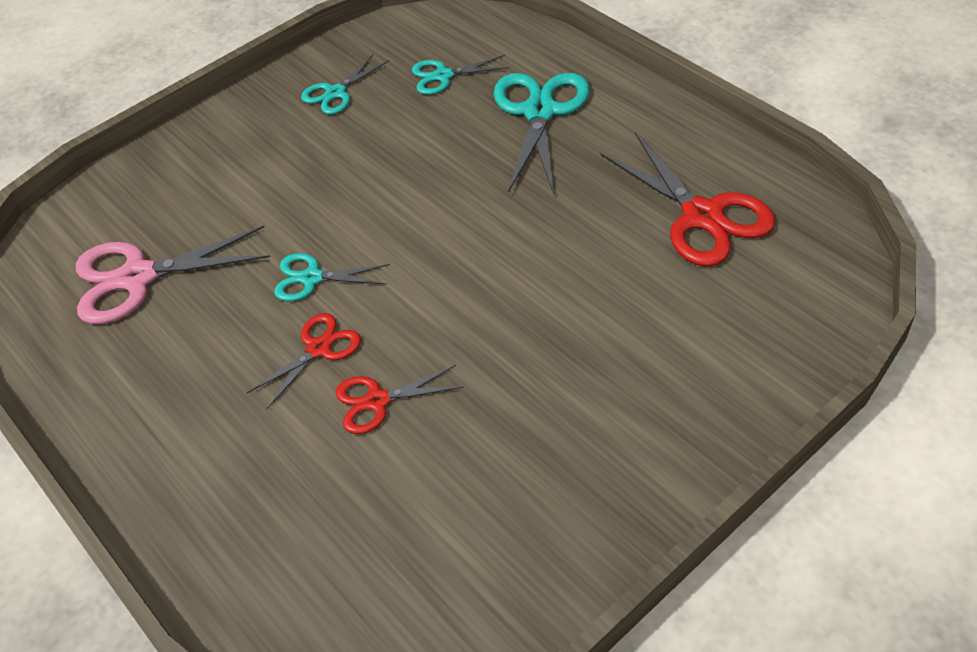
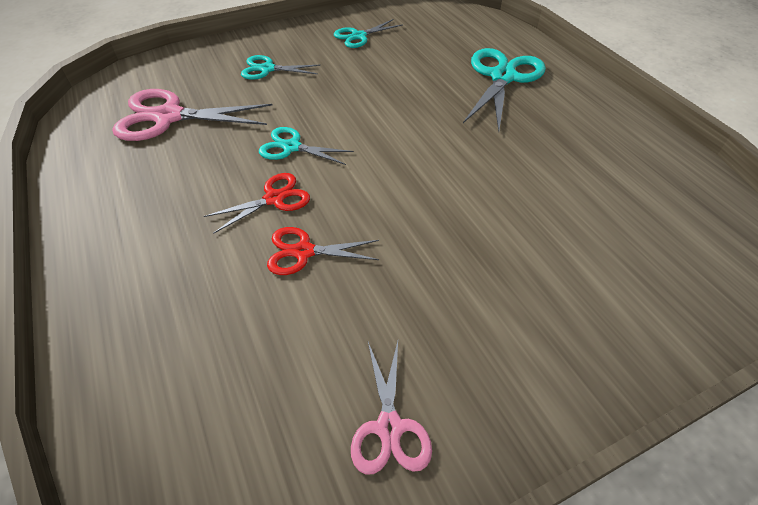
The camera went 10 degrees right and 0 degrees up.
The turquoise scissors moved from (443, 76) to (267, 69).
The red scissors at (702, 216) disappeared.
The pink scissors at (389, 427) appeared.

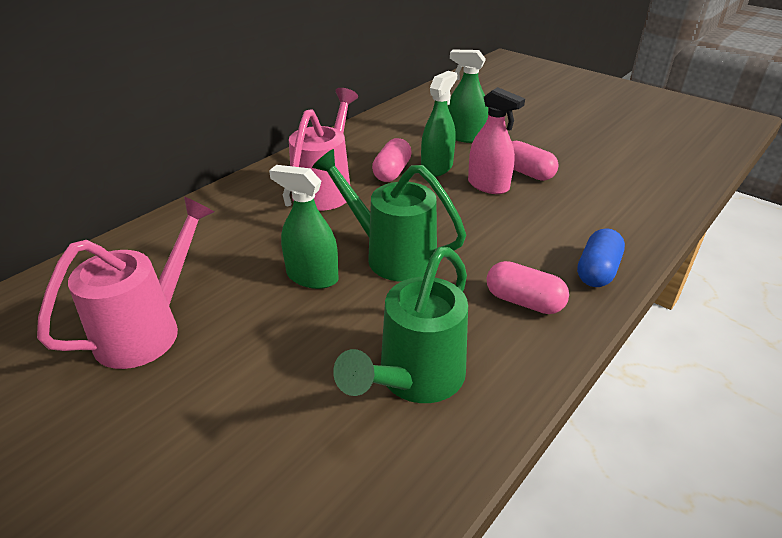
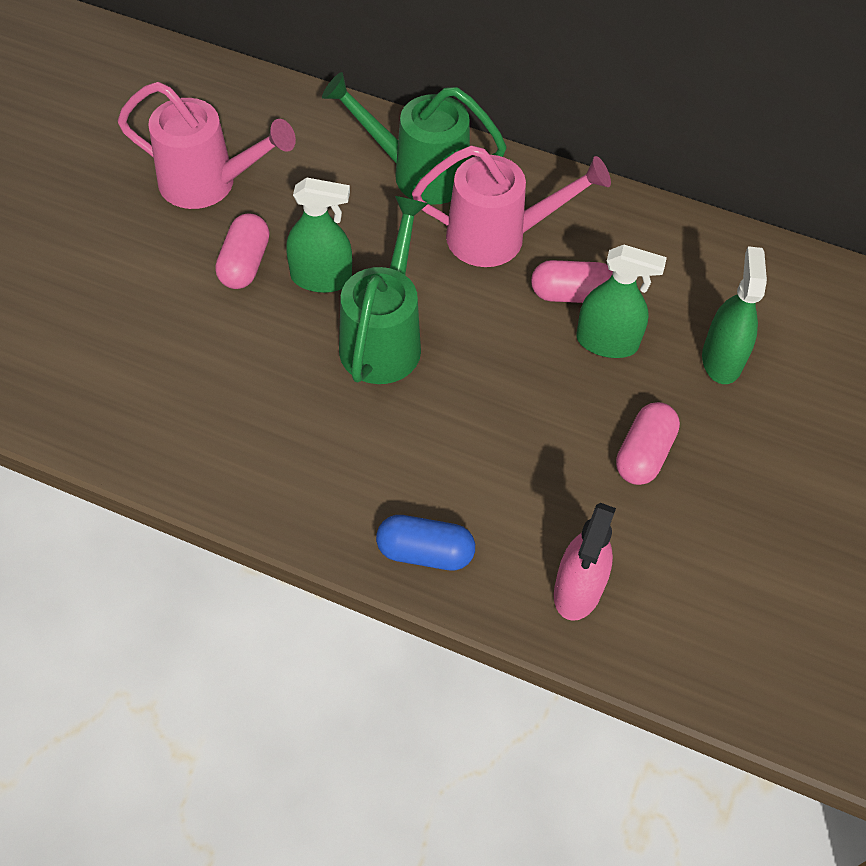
The camera went 70 degrees right and 20 degrees up.
The pink spray bottle moved from (488, 185) to (578, 590).
The green spray bottle at (312, 277) turned 90 degrees clockwise.
The green watering can moved from (415, 379) to (419, 173).
The pink capsule moved from (524, 301) to (245, 264).

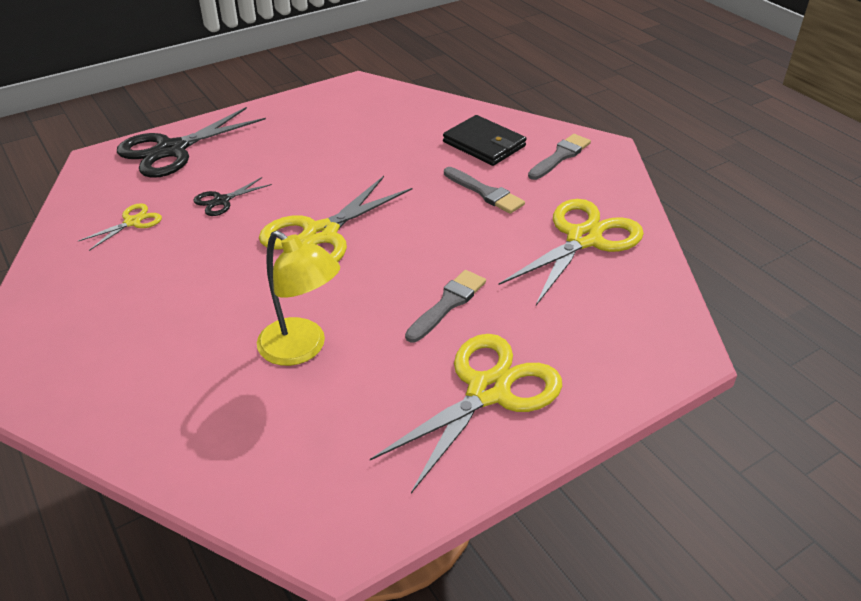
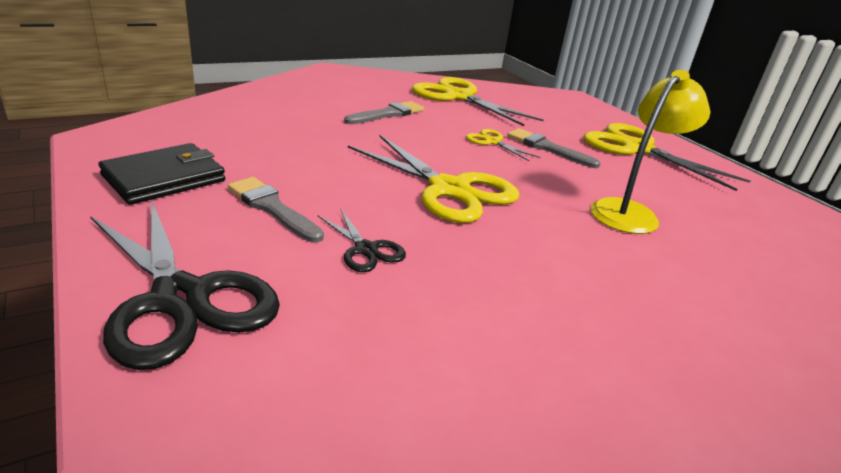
The camera went 90 degrees left and 10 degrees down.
The black wallet moved from (484, 144) to (164, 178).
The grey brush moved from (560, 156) to (272, 208).
The yellow scissors moved from (133, 222) to (492, 142).

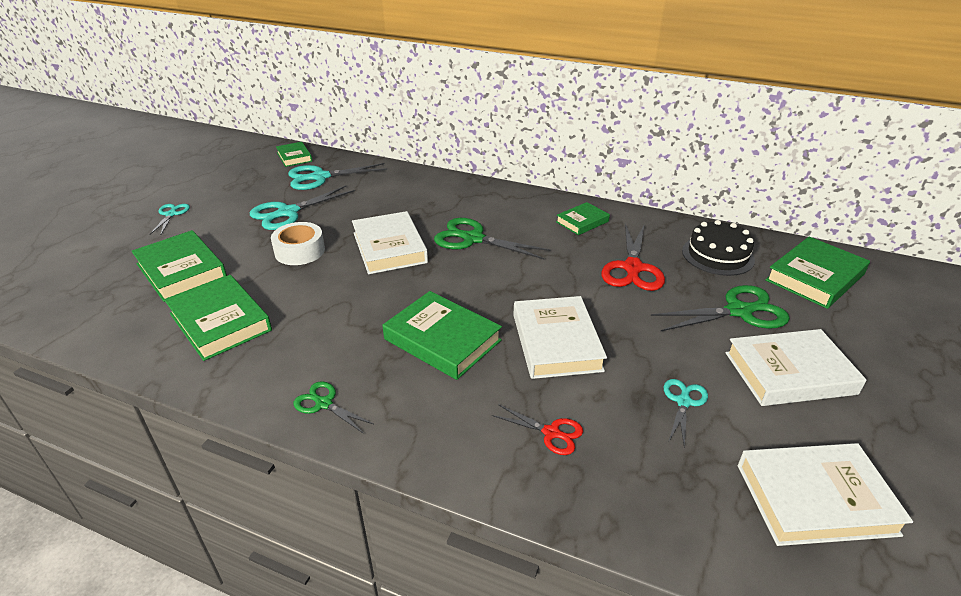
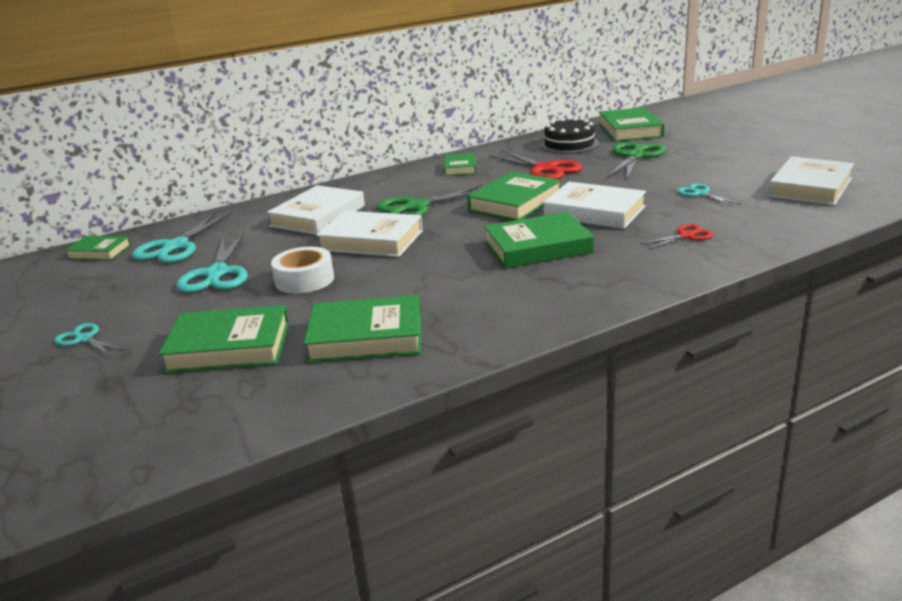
The camera went 50 degrees left and 10 degrees down.
The white book moved from (789, 373) to (318, 216).
The green scissors at (323, 403) disappeared.
The green book at (515, 202) appeared.

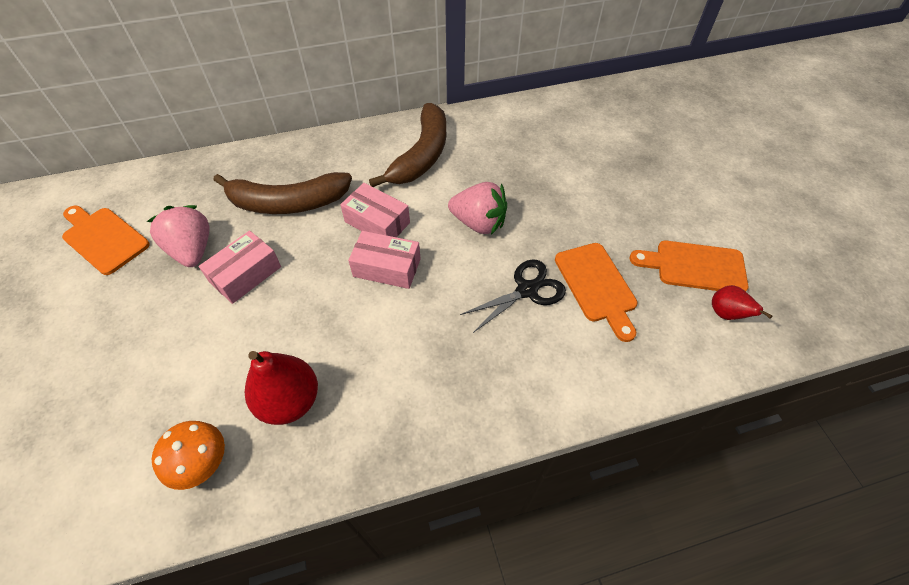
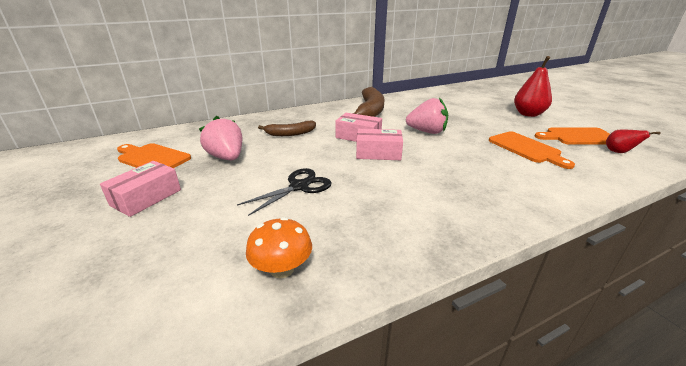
The camera went 10 degrees left and 25 degrees down.
The brown banana at (288, 203) changed to 0.59 times the size.
The pink box moved from (246, 274) to (146, 197).
The black scissors moved from (527, 290) to (299, 186).
The red pear moved from (289, 401) to (528, 114).

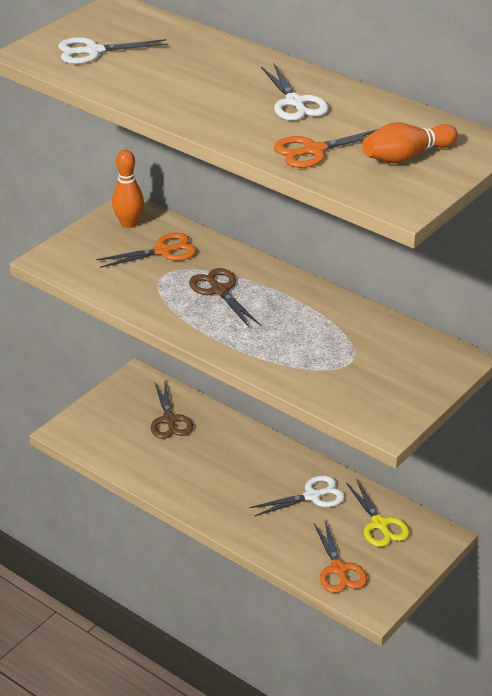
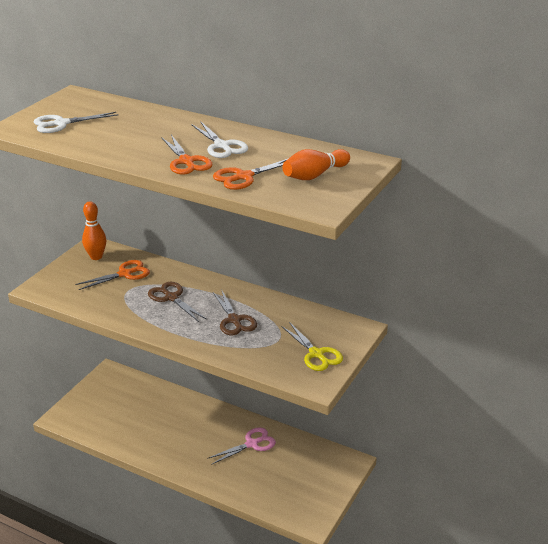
The camera went 10 degrees left and 5 degrees down.
The brown scissors moved from (169, 420) to (234, 320).
The white scissors at (312, 496) became the pink scissors at (252, 444).
The yellow scissors moved from (380, 524) to (316, 354).
The orange scissors moved from (339, 569) to (186, 161).

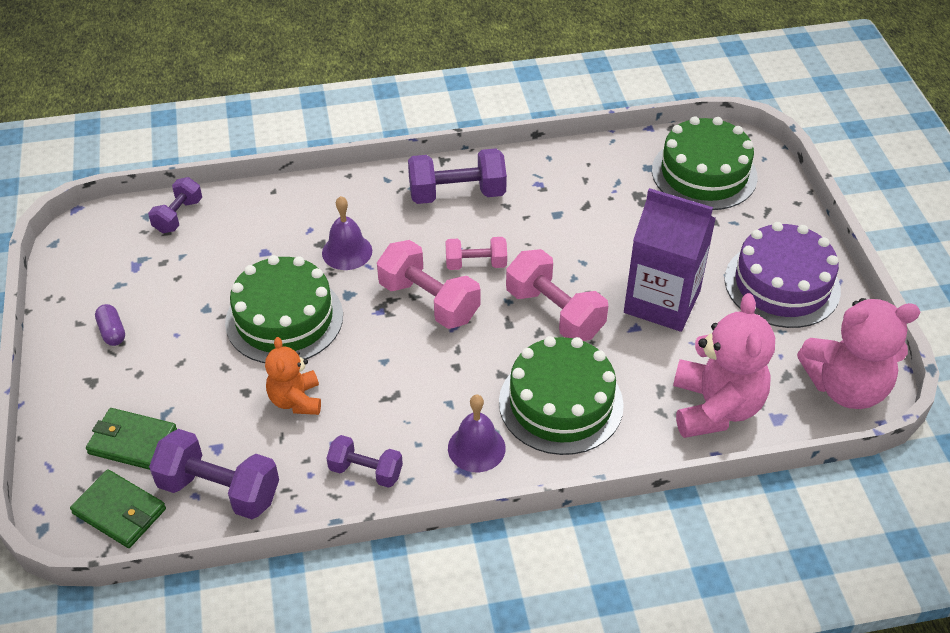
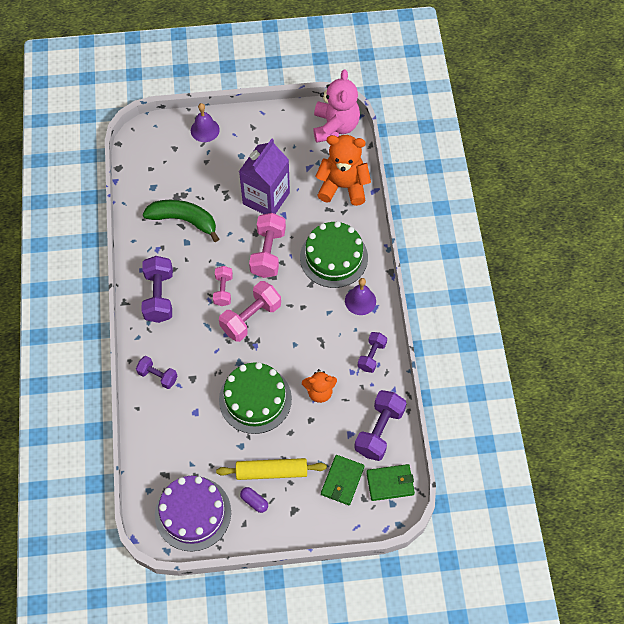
The camera went 85 degrees left and 15 degrees up.
The green cake at (704, 173) disappeared.
The purple dumbbell moved from (178, 216) to (158, 376).
The purple bell moved from (347, 251) to (205, 130).
The purple cake moved from (782, 284) to (193, 513).
The pink dumbbell at (554, 313) turned 45 degrees counterclockwise.
The pink teddy bear at (715, 407) became the orange teddy bear at (343, 186).
The purple capsule at (112, 332) turned 60 degrees clockwise.
The green wallet at (119, 511) turned 45 degrees clockwise.
The green banana at (184, 220) appeared.
The yellow rolling pin at (271, 471) appeared.

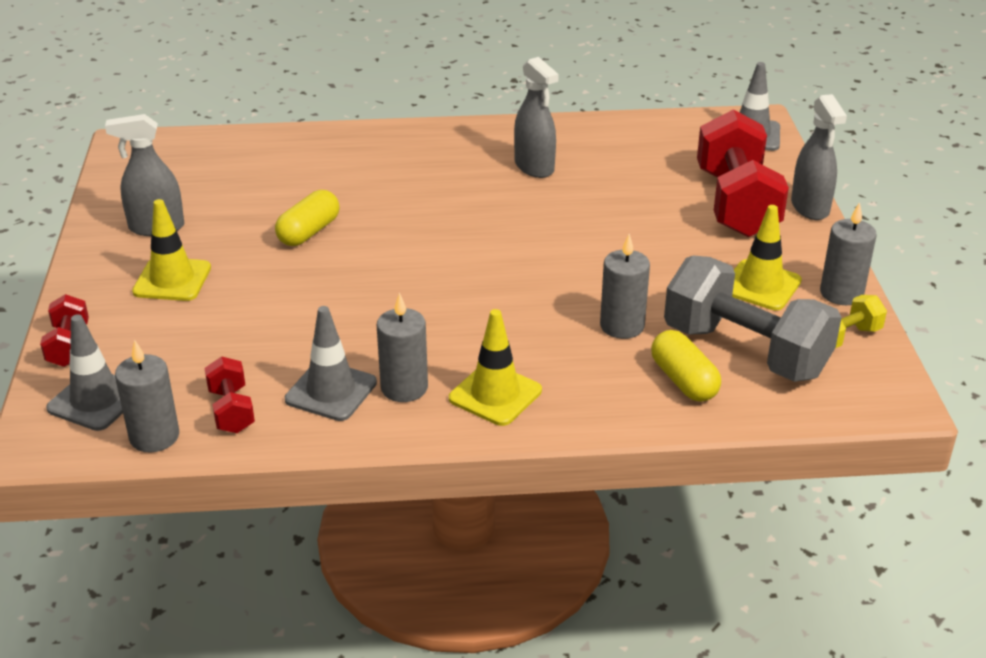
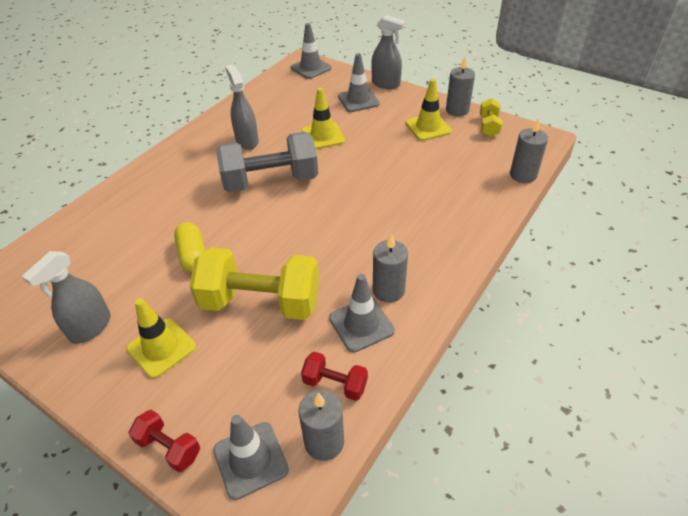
The camera went 50 degrees left and 10 degrees up.
The grey spray bottle at (534, 167) turned 120 degrees counterclockwise.
The red dumbbell at (736, 203) was replaced by the grey traffic cone at (358, 100).
The grey candle moved from (622, 326) to (523, 175).
The grey dumbbell moved from (745, 351) to (270, 181).
The yellow traffic cone moved from (495, 394) to (323, 136).
The yellow capsule at (684, 380) disappeared.
The yellow dumbbell at (260, 302) appeared.

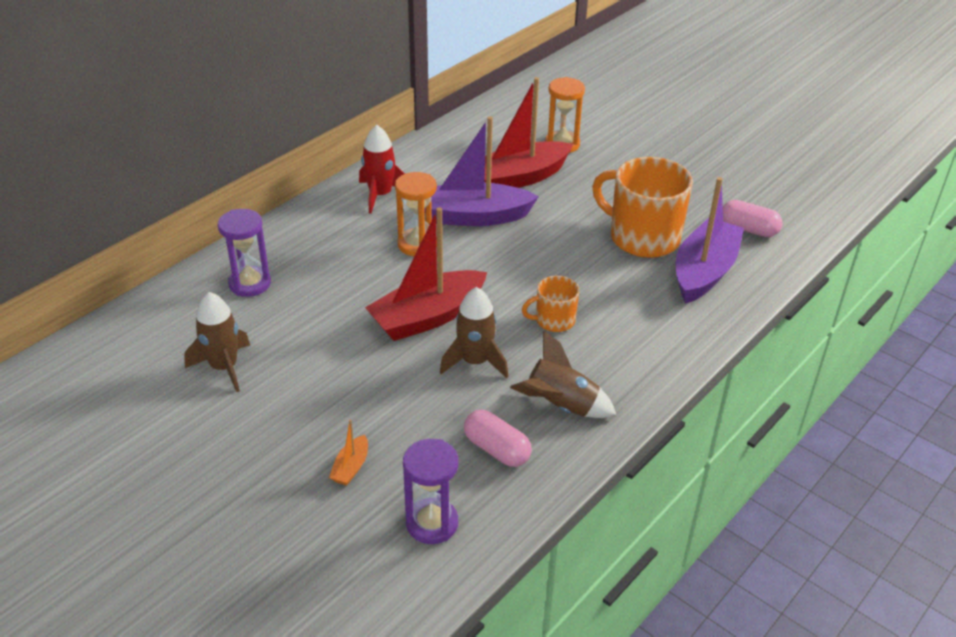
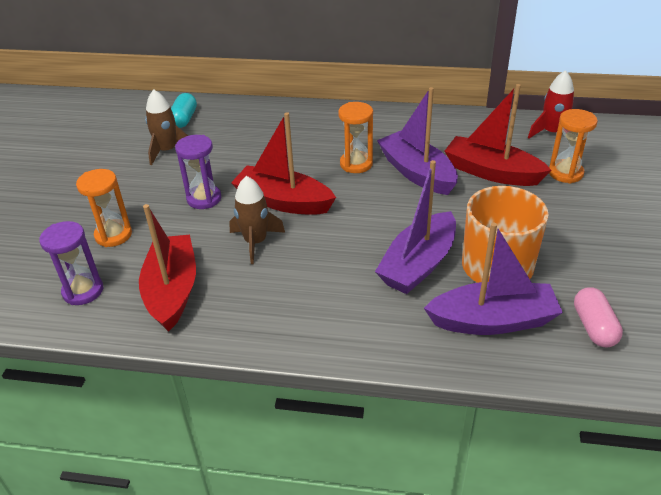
The camera went 60 degrees right and 0 degrees up.
The red rocket moved from (380, 195) to (552, 133).
The purple hourglass moved from (250, 284) to (204, 199).
The orange mug at (553, 320) disappeared.
The brown rocket at (561, 406) disappeared.
The pink capsule at (496, 449) was replaced by the red boat at (172, 290).
The orange boat at (351, 467) was replaced by the orange hourglass at (113, 235).
The turquoise capsule at (184, 119) appeared.
The purple boat at (418, 264) appeared.

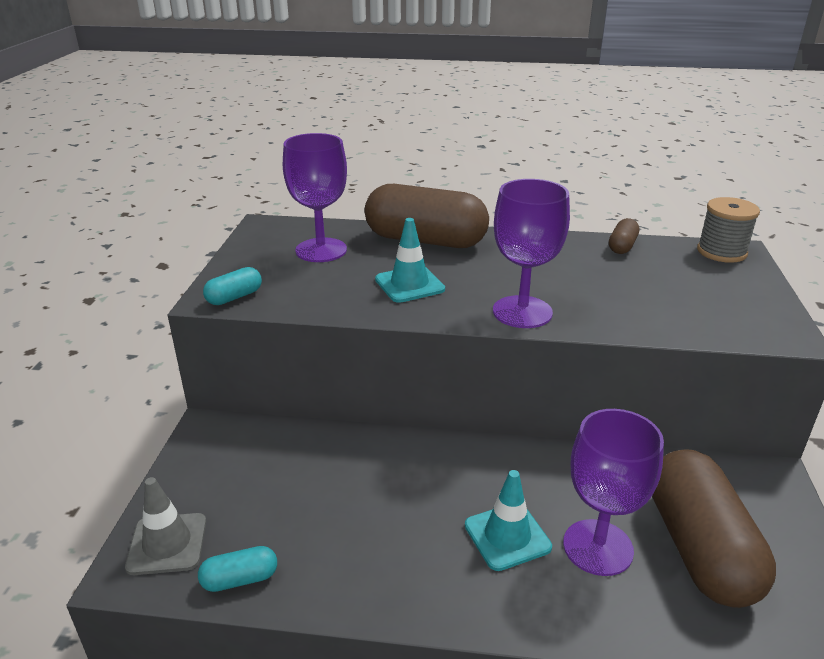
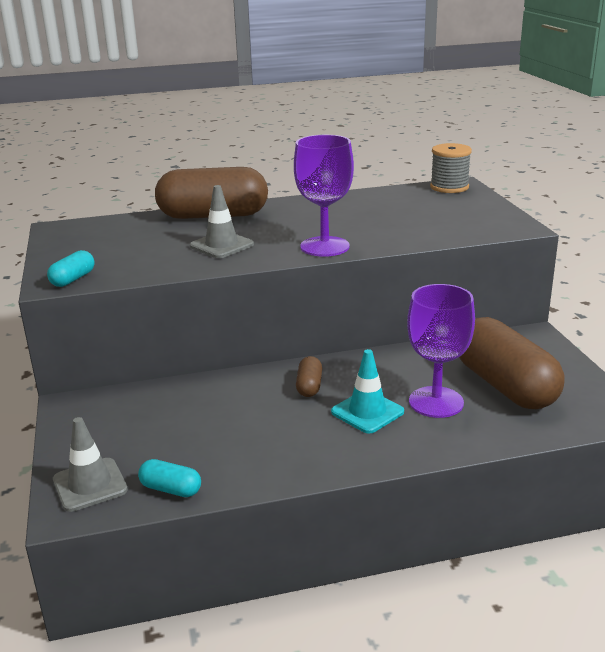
The camera went 20 degrees left and 5 degrees down.
The purple goblet at (321, 250) disappeared.
The turquoise traffic cone at (409, 284) became the grey traffic cone at (221, 245).
The brown capsule moved from (622, 246) to (309, 386).
The turquoise capsule at (240, 579) turned 60 degrees clockwise.

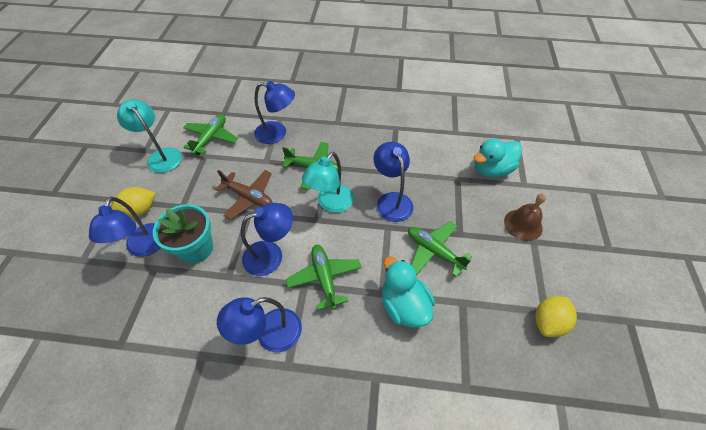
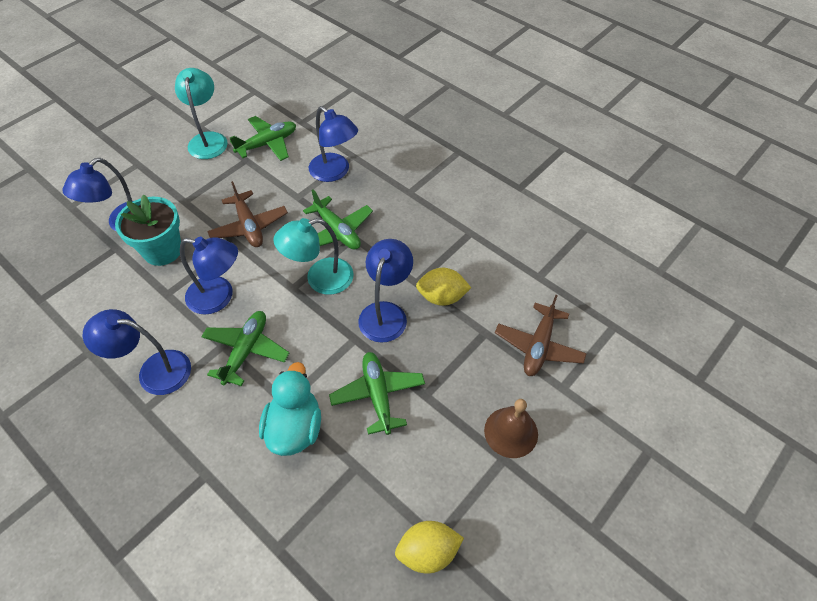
The camera went 35 degrees right and 0 degrees up.
The turquoise duck at (491, 169) was replaced by the brown plane at (538, 346).
The yellow lemon moved from (140, 210) to (442, 297).

